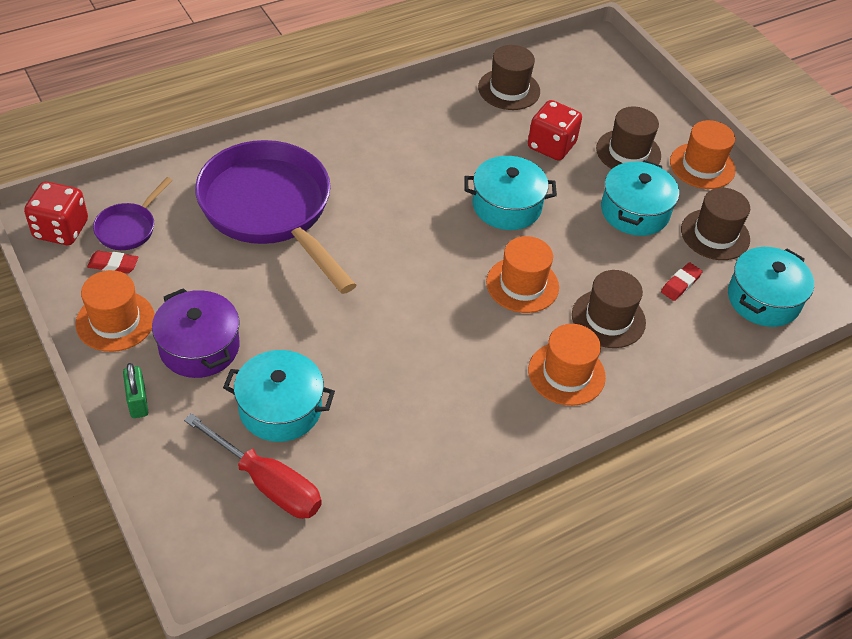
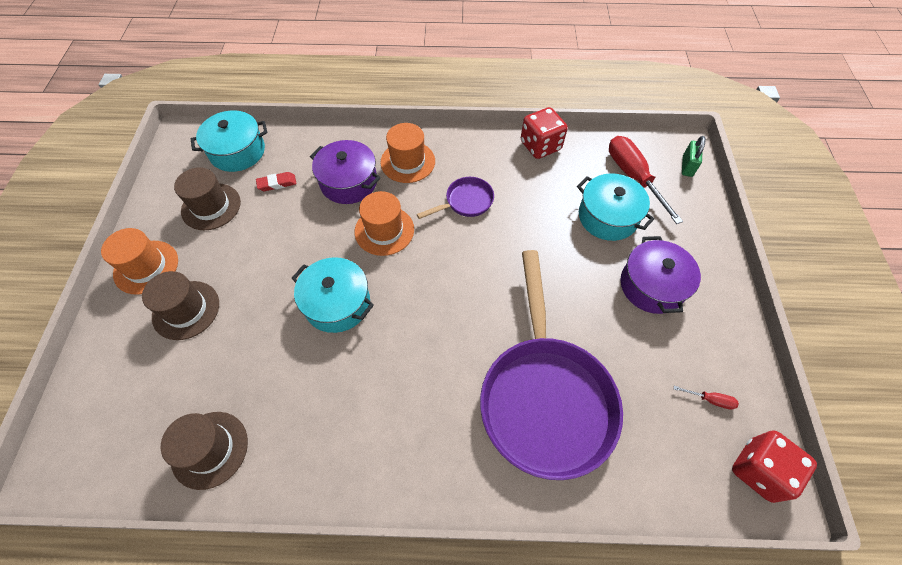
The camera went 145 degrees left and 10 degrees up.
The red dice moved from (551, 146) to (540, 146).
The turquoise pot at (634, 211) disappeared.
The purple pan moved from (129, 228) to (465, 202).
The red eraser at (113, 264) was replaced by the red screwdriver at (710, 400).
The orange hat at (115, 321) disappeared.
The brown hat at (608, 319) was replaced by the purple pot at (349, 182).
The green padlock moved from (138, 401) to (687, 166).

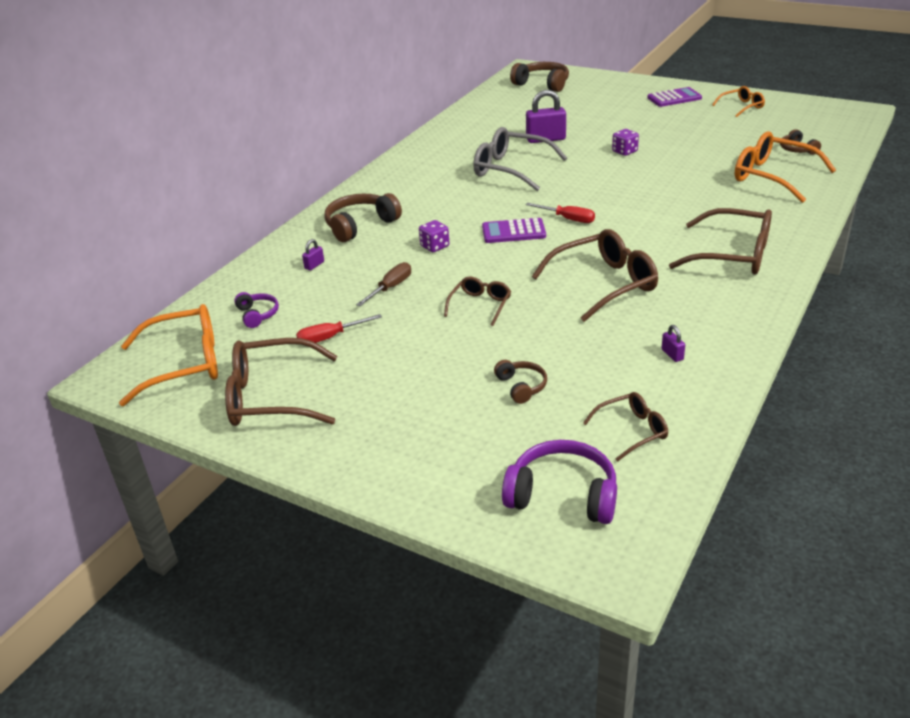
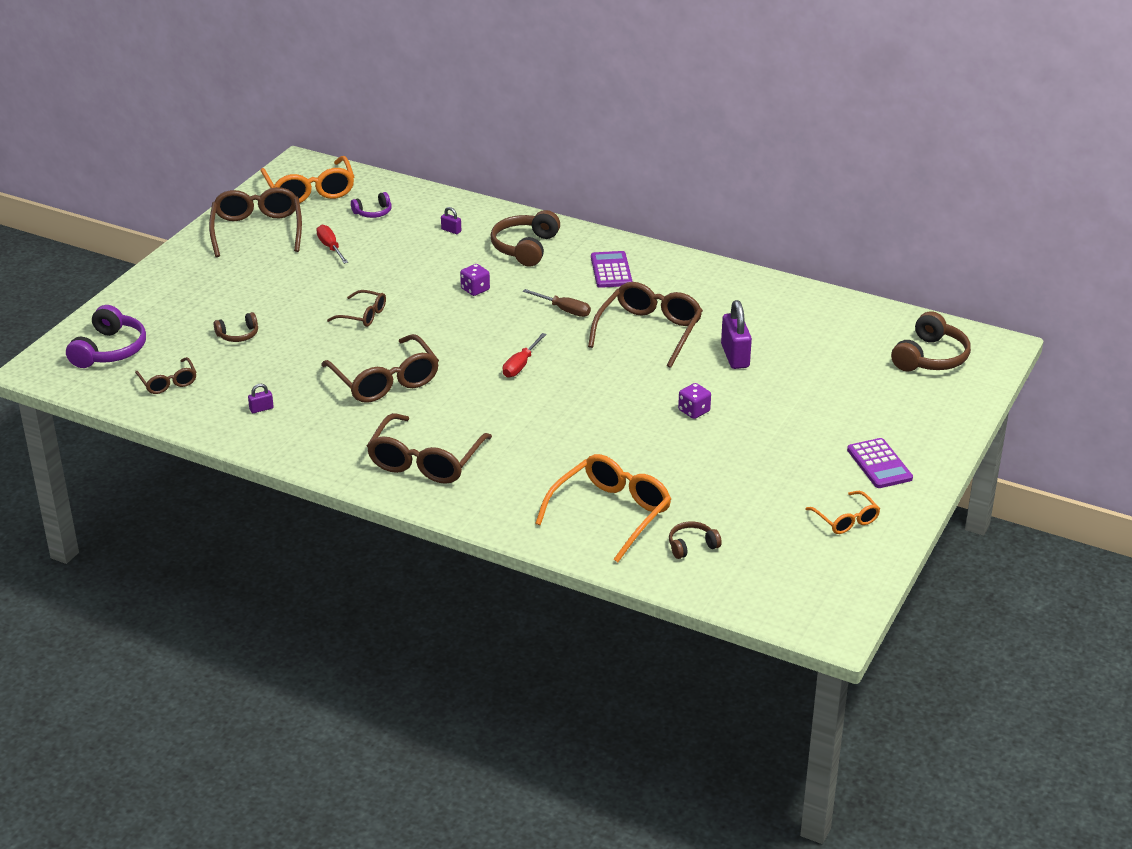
The camera went 85 degrees right and 0 degrees up.
The grey glasses at (511, 169) became the brown glasses at (649, 331).
The brown headphones at (360, 225) turned 120 degrees counterclockwise.
The purple calculator moved from (513, 232) to (611, 270).
The brown screwdriver moved from (390, 288) to (564, 310).

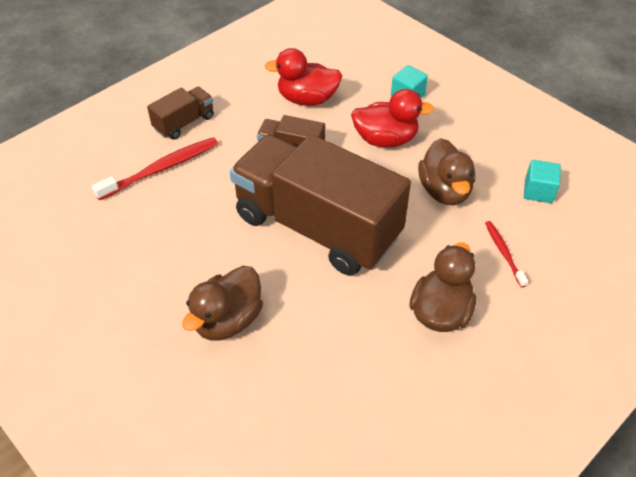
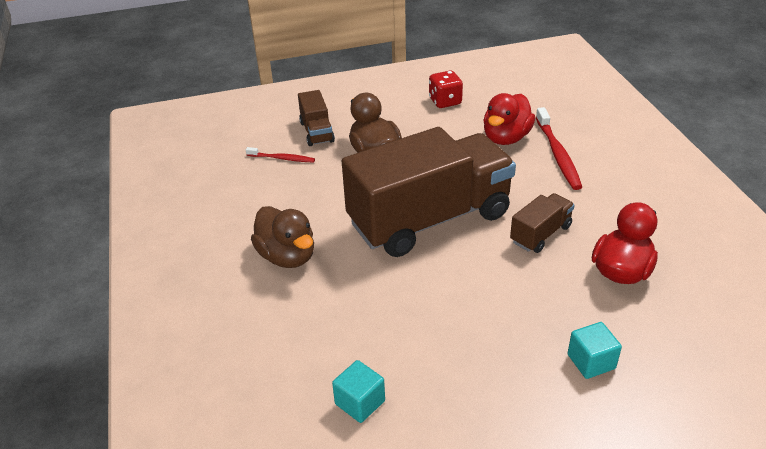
The camera went 120 degrees right and 10 degrees down.
The brown truck moved from (184, 123) to (316, 132).
The red duck moved from (385, 139) to (506, 138).
The brown duck at (444, 191) disappeared.
The red toothbrush moved from (503, 252) to (282, 158).
The red dice at (445, 101) appeared.

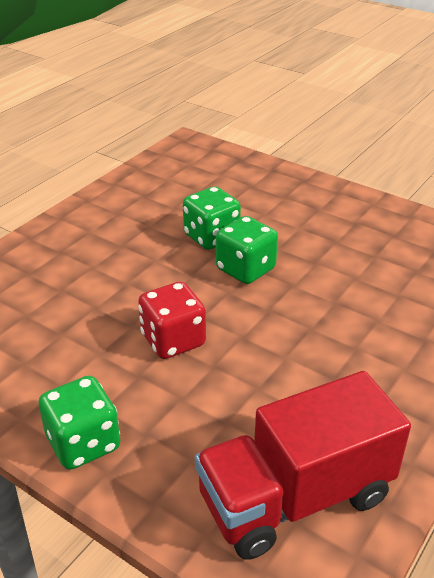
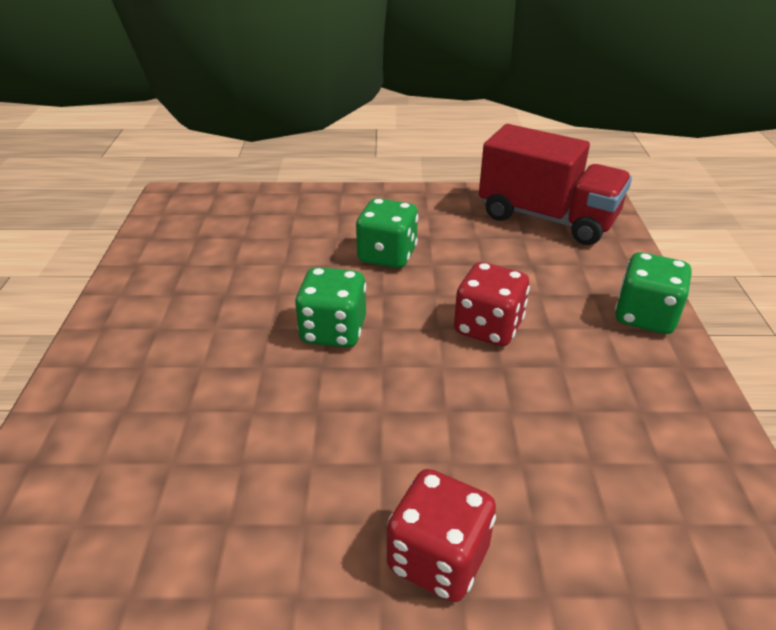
The camera went 125 degrees left and 0 degrees up.
The green dice moved from (211, 237) to (387, 255).
The red dice at (438, 558) appeared.

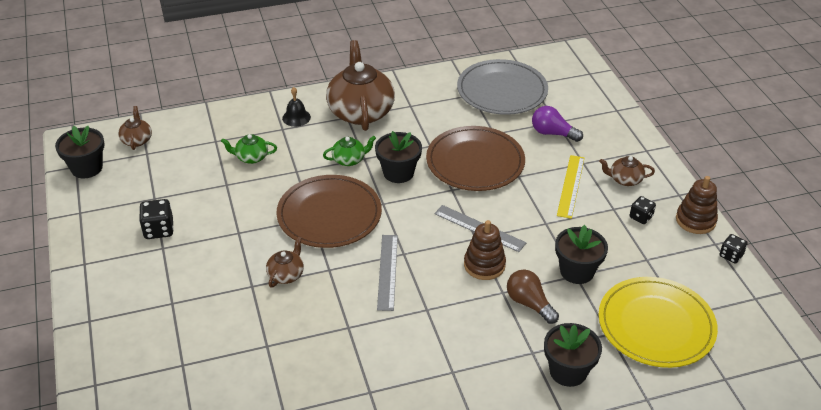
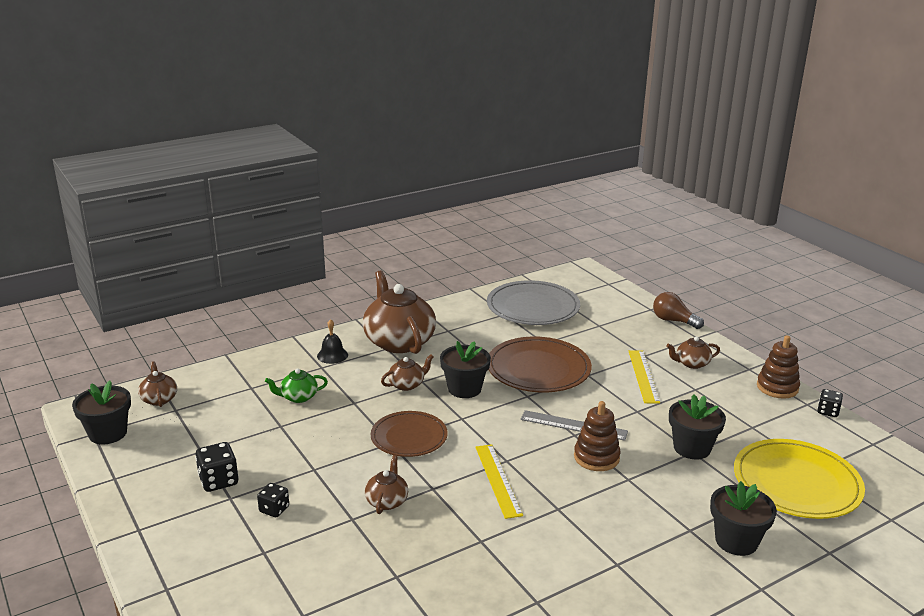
The camera went 15 degrees left and 15 degrees down.
The purple light bulb at (552, 133) disappeared.
The green teapot at (349, 160) became the brown teapot at (407, 384).
The brown plate at (329, 215) changed to 0.65 times the size.
The black dice moved from (641, 217) to (274, 509).
The grey ruler at (387, 271) became the yellow ruler at (498, 480).
The brown light bulb moved from (529, 303) to (673, 321).

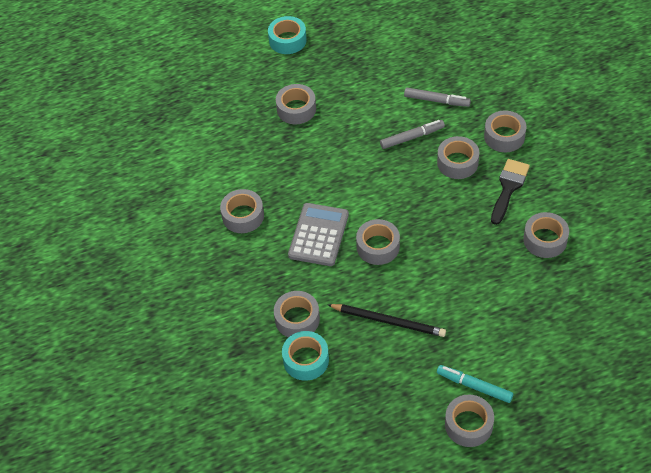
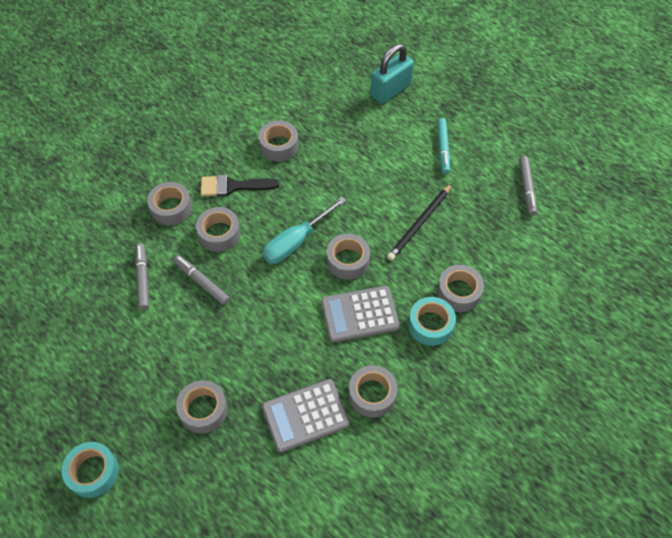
The camera went 120 degrees left and 5 degrees up.
The black pencil at (388, 321) turned 135 degrees counterclockwise.
The turquoise tape moved from (306, 360) to (430, 325).
The grey tape at (468, 425) disappeared.
The turquoise padlock at (390, 90) appeared.
The grey marker at (526, 188) appeared.
The turquoise screwdriver at (296, 241) appeared.
The grey calculator at (305, 415) appeared.

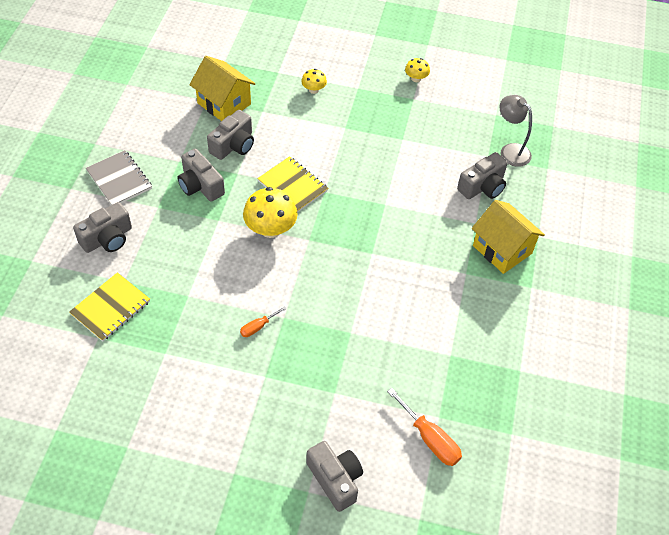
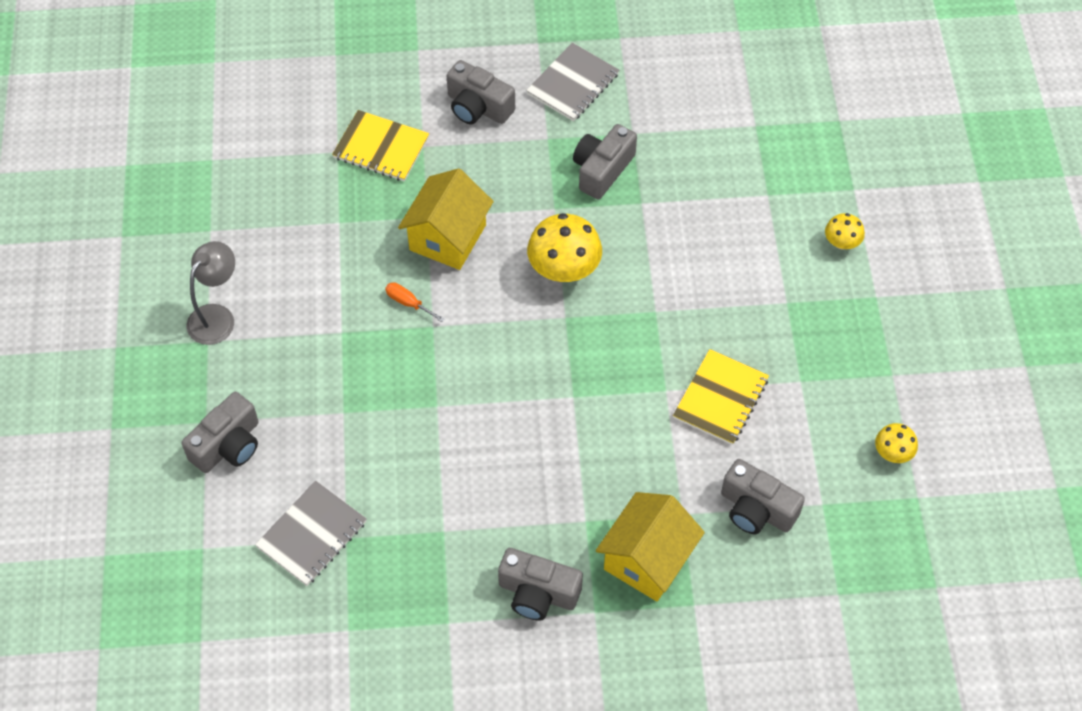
The camera went 75 degrees right and 5 degrees up.
The yellow house moved from (224, 103) to (448, 237).
The yellow mushroom moved from (416, 78) to (893, 453).
The grey lamp moved from (510, 151) to (217, 316).
The grey camera moved from (233, 145) to (538, 593).
The yellow notebook moved from (293, 186) to (721, 398).
The orange screwdriver at (430, 439) was replaced by the grey notebook at (312, 535).

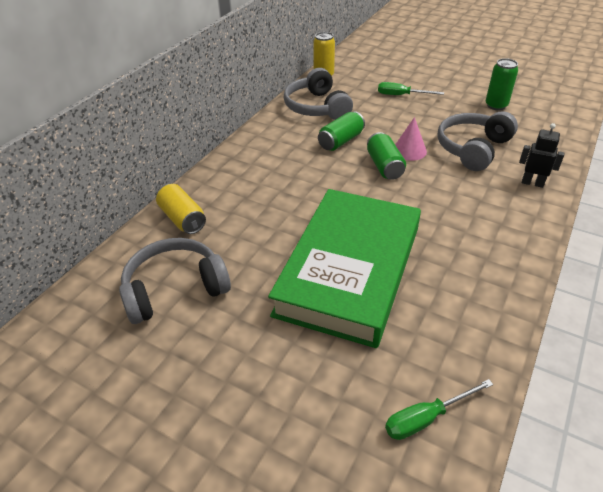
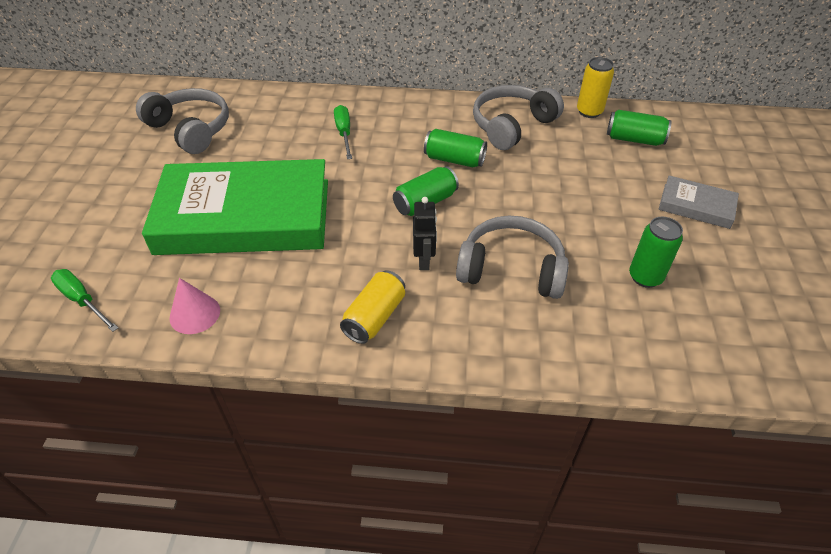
The camera went 65 degrees right and 5 degrees up.
The green screwdriver moved from (401, 95) to (344, 133).
The pink cone moved from (409, 150) to (195, 314).
The black robot moved from (532, 183) to (424, 261).
The yellow can moved from (183, 219) to (374, 317).
The green can at (634, 139) appeared.
The grey book at (696, 206) appeared.

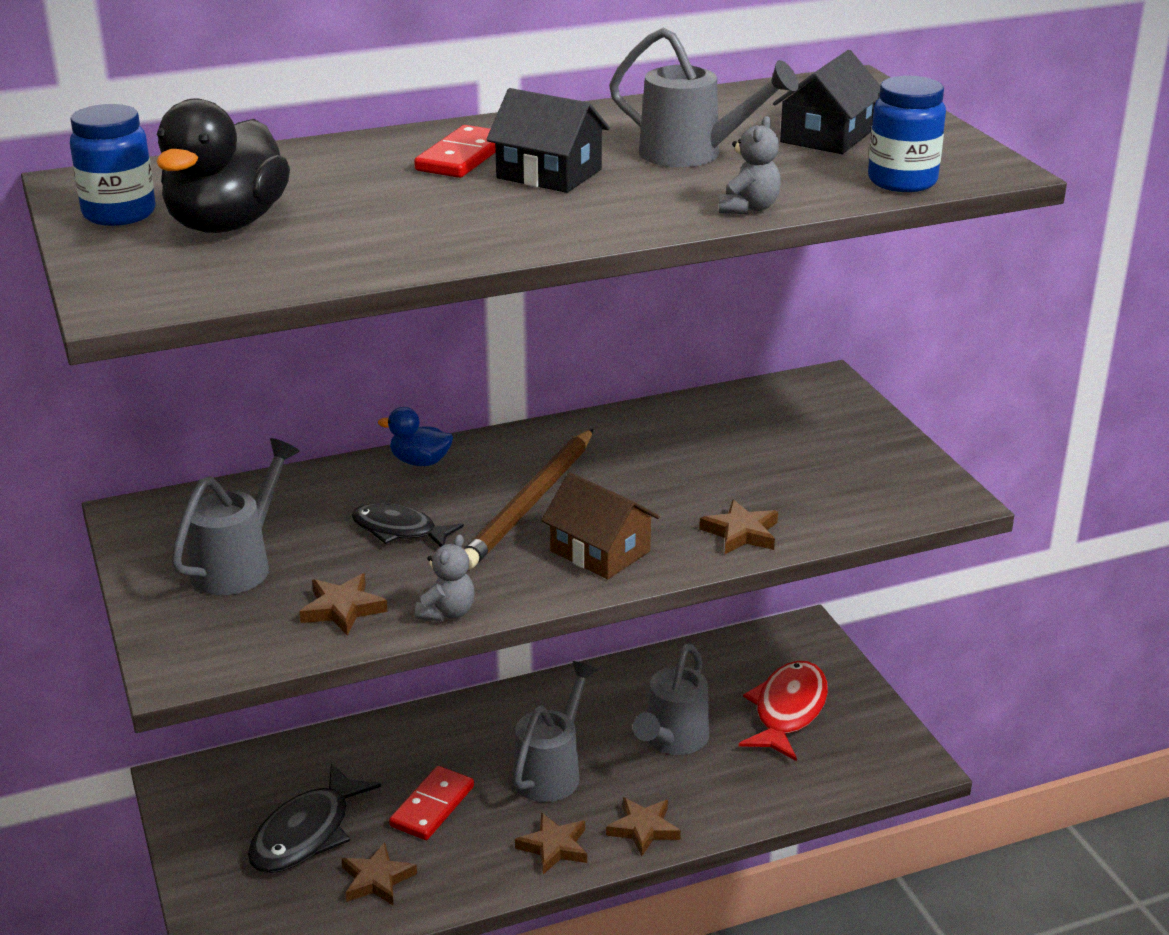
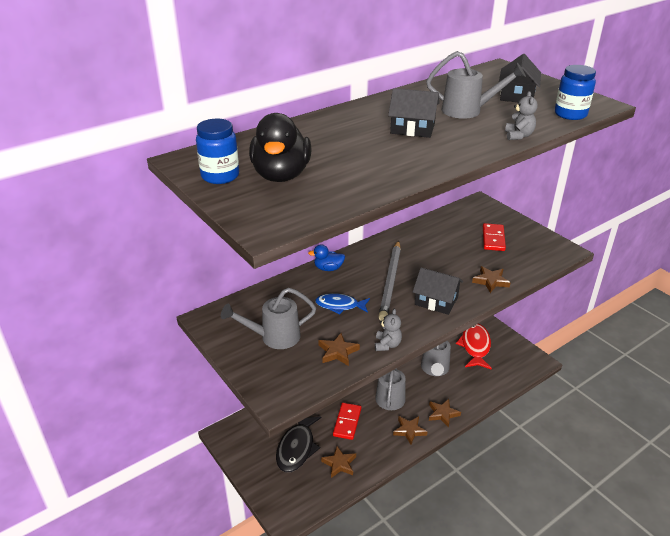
The camera went 15 degrees left and 5 degrees up.
The red domino moved from (462, 157) to (493, 239).
The brown pencil at (530, 503) became the grey pencil at (390, 282).
The grey watering can at (238, 565) turned 120 degrees counterclockwise.
The brown house at (600, 551) became the black house at (436, 301).
The black fish at (399, 530) became the blue fish at (339, 306).

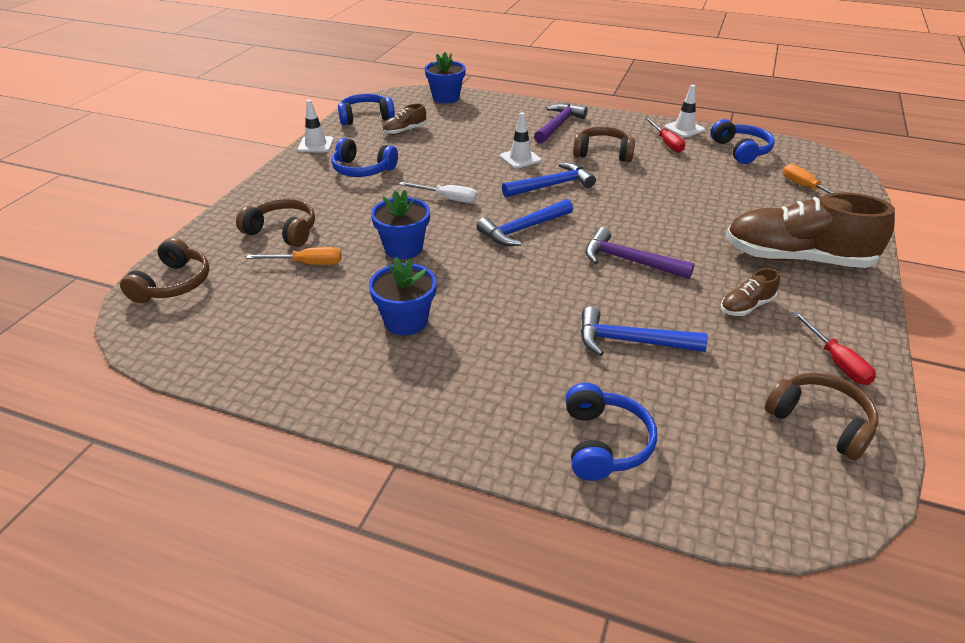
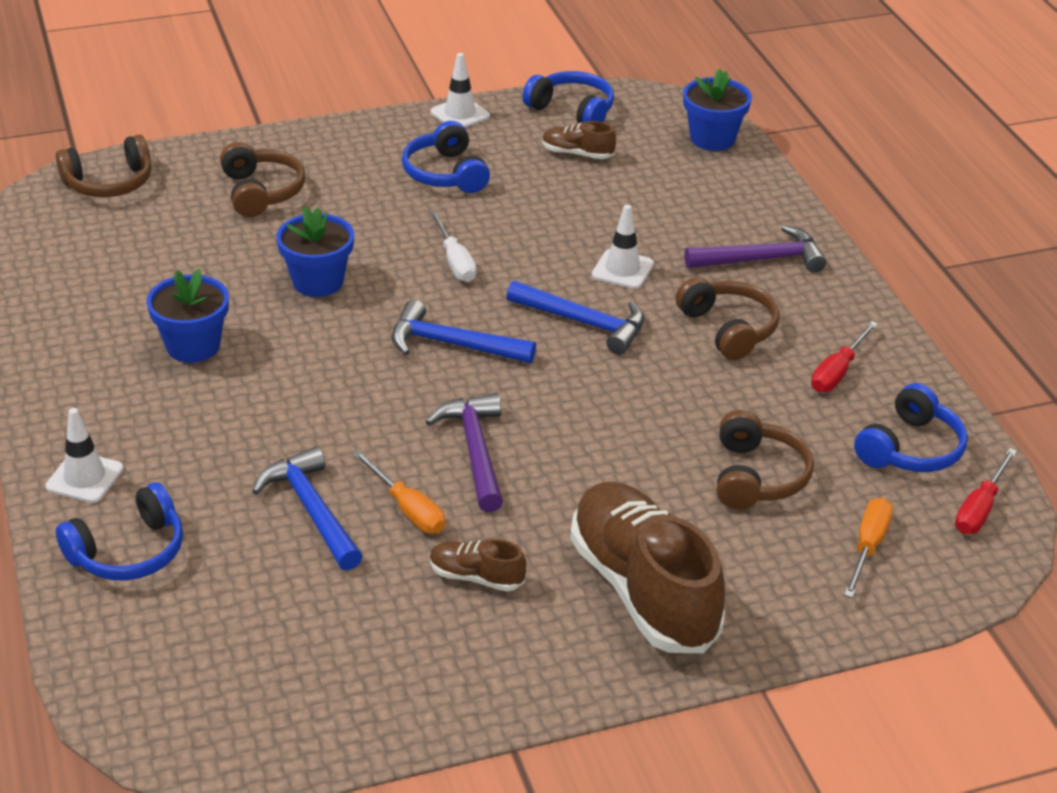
The camera went 50 degrees right and 0 degrees up.
The white traffic cone moved from (684, 129) to (85, 478).
The orange screwdriver moved from (307, 264) to (408, 509).
The red screwdriver moved from (836, 361) to (980, 508).
The brown headphones moved from (820, 422) to (757, 476).

